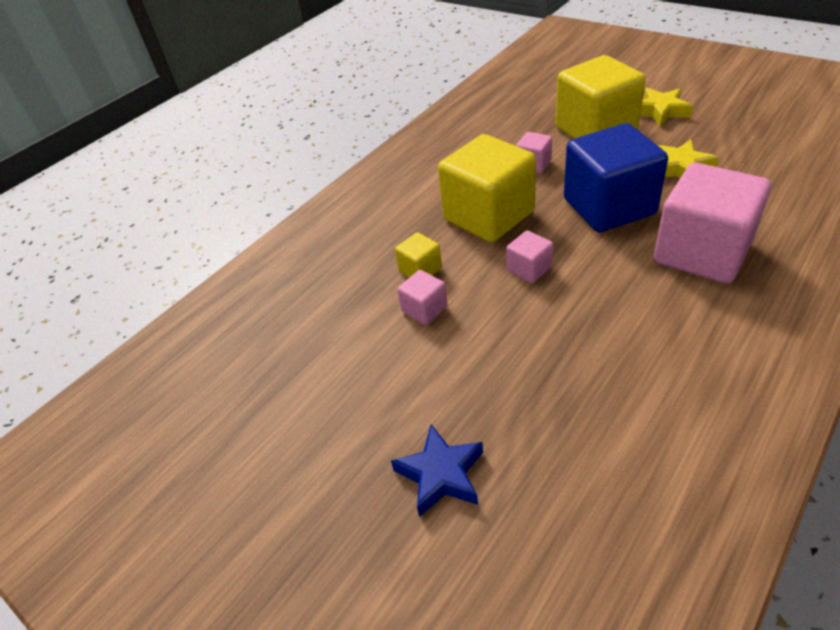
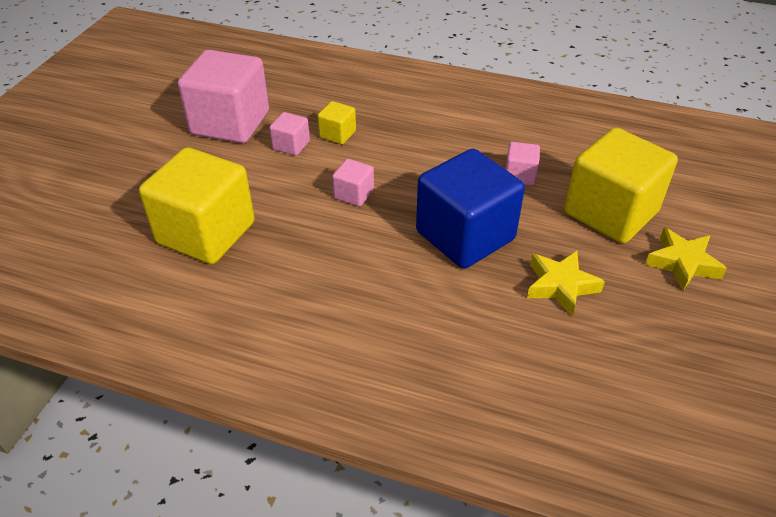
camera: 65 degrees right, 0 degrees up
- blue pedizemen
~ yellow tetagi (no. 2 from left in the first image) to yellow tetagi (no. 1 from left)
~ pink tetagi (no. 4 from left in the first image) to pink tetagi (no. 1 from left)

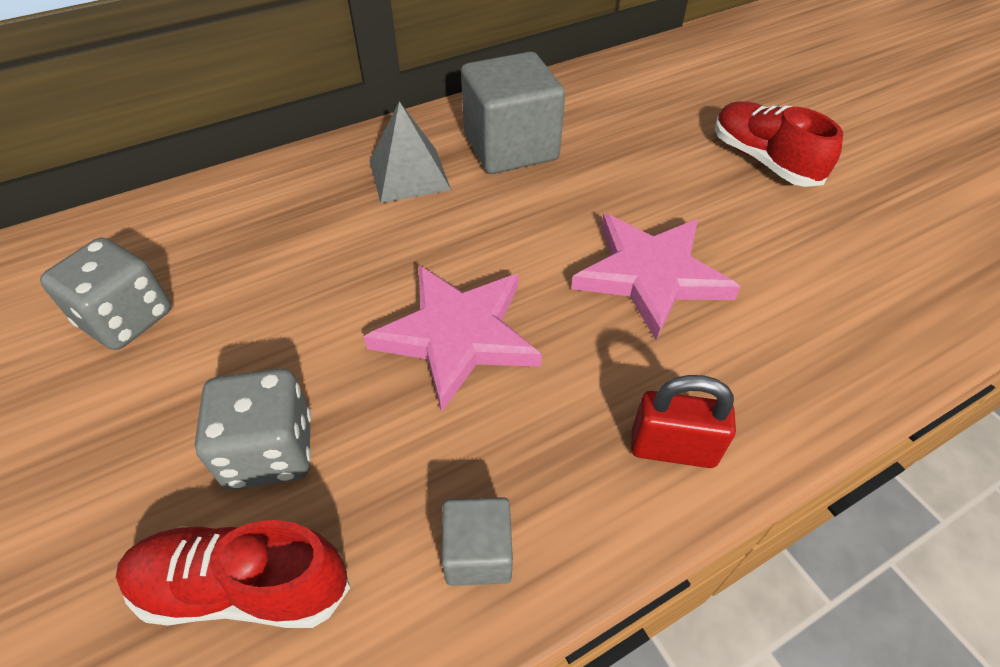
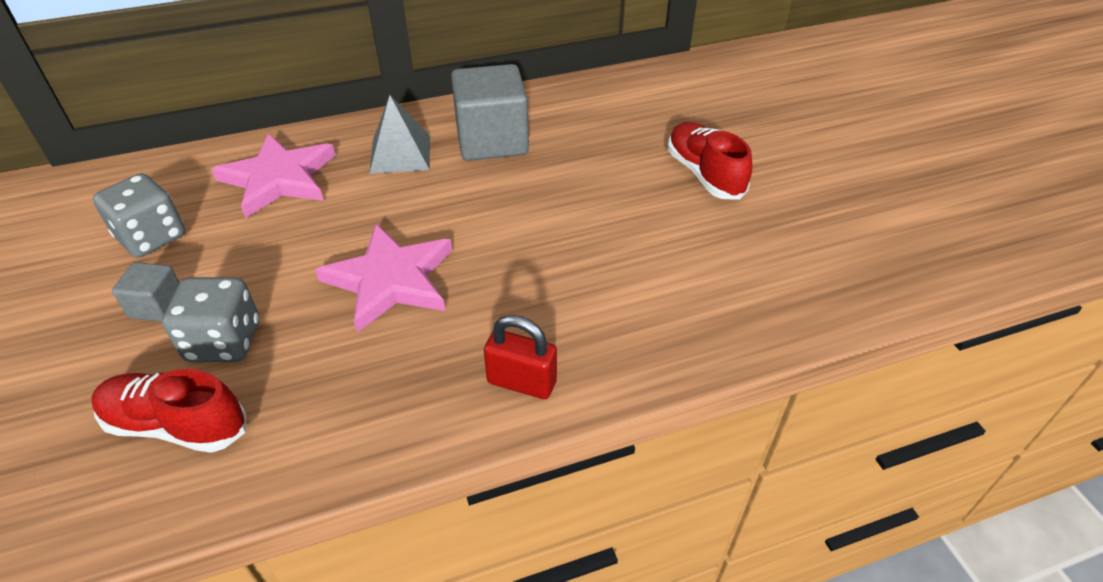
camera: 10 degrees right, 5 degrees down
~ grey tetagi (no. 1 from left)
~ pink pedizemen (no. 2 from left in the first image) to pink pedizemen (no. 1 from left)

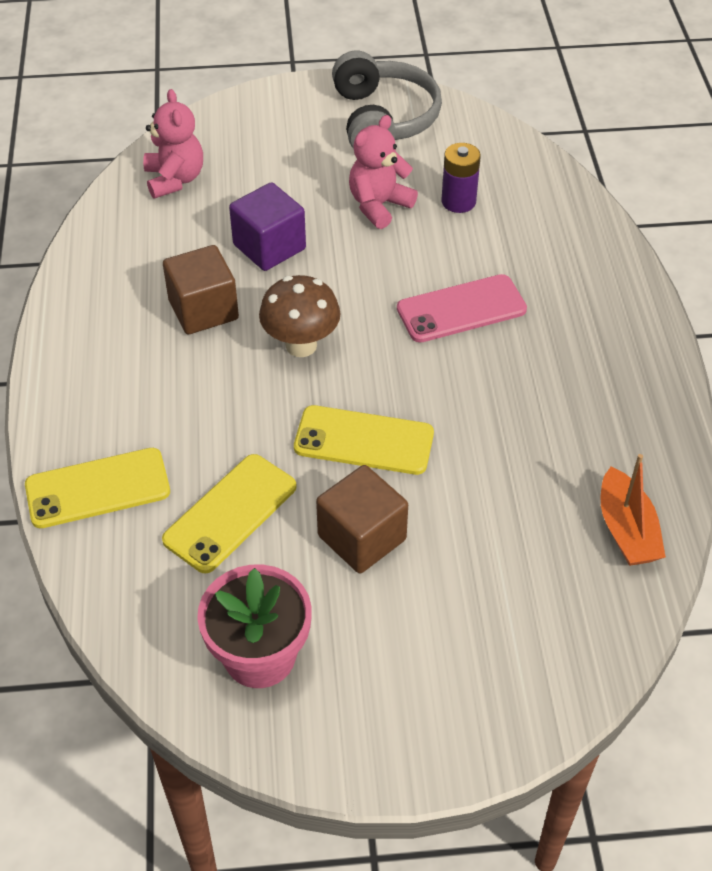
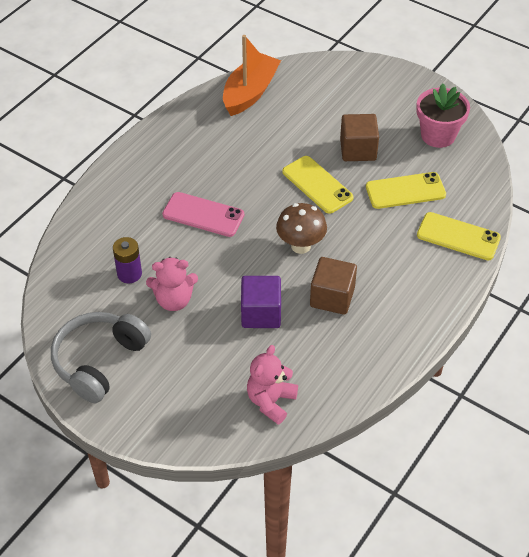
camera: 140 degrees left, 0 degrees up
~ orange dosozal x1.52

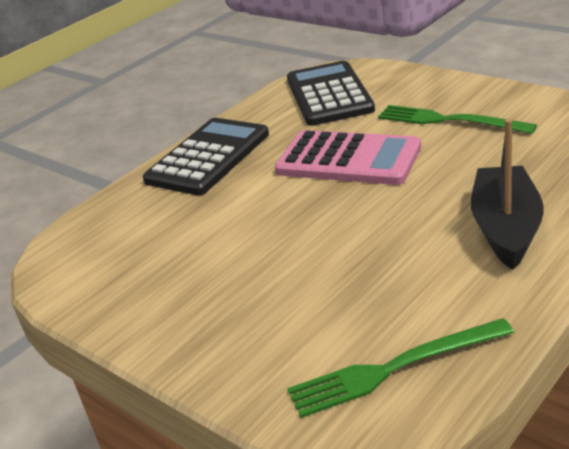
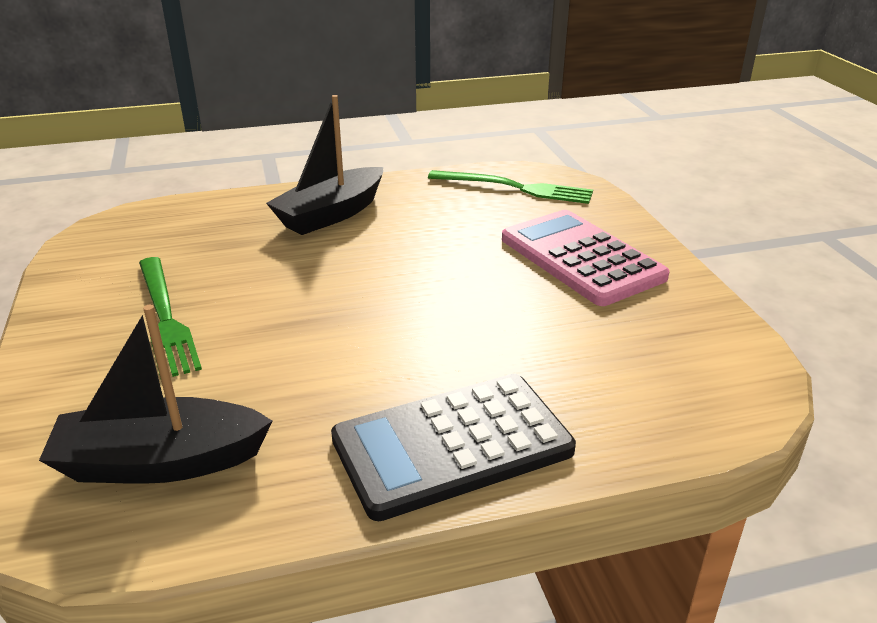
camera: 150 degrees left, 0 degrees up
~ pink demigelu
~ black demigelu (no. 2 from left) to black dosozal (no. 1 from left)

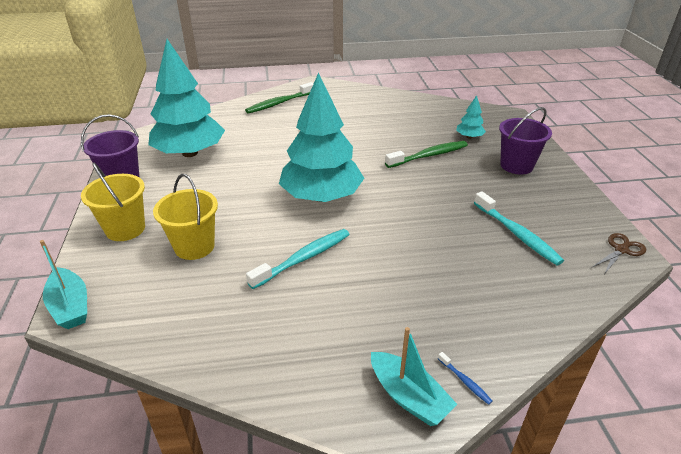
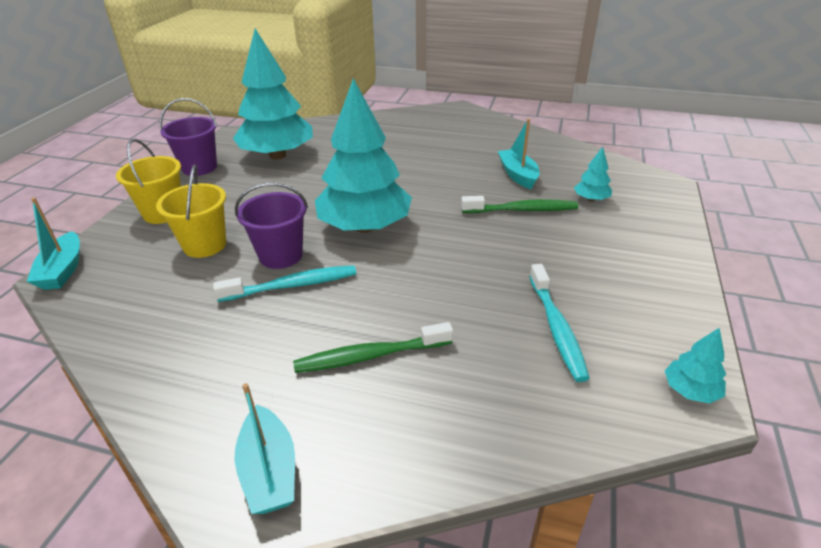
camera: 25 degrees right, 0 degrees up
~ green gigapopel (no. 1 from left)
- blue gigapopel
~ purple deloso (no. 2 from left)
~ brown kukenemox to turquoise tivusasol (no. 4 from left)
+ turquoise dosozal (no. 3 from left)

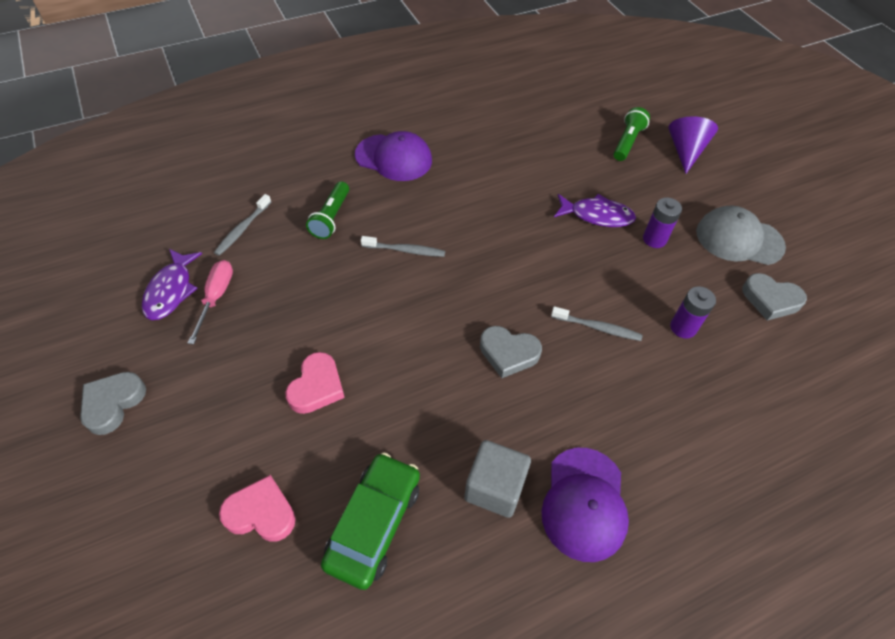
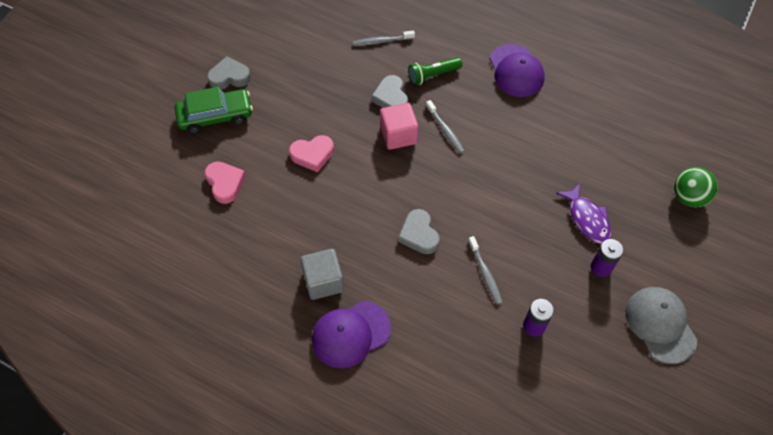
camera: 55 degrees right, 5 degrees up
- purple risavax (no. 1 from left)
- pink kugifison
~ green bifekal
~ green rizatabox (no. 2 from left) to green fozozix
- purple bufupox
~ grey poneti (no. 3 from left in the first image) to grey poneti (no. 2 from left)
+ pink tetagi

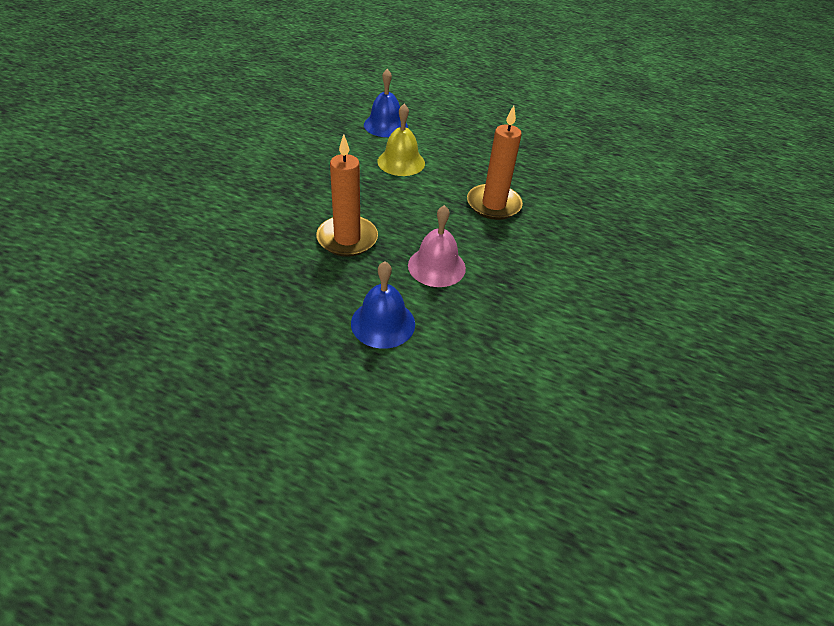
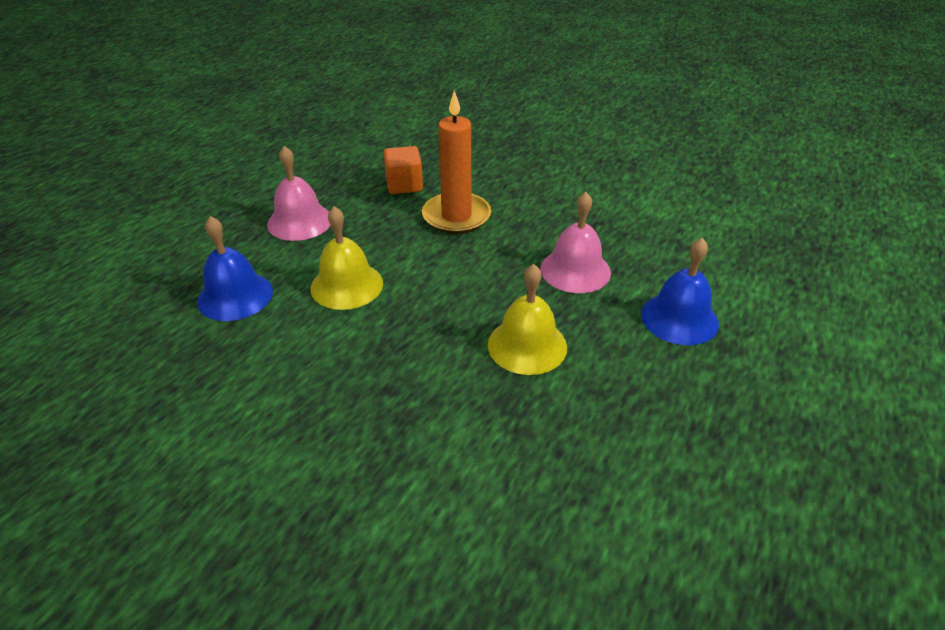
camera: 80 degrees left, 5 degrees down
~ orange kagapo (no. 1 from left) to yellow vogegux (no. 2 from left)
+ pink vogegux (no. 1 from left)
+ orange tetagi

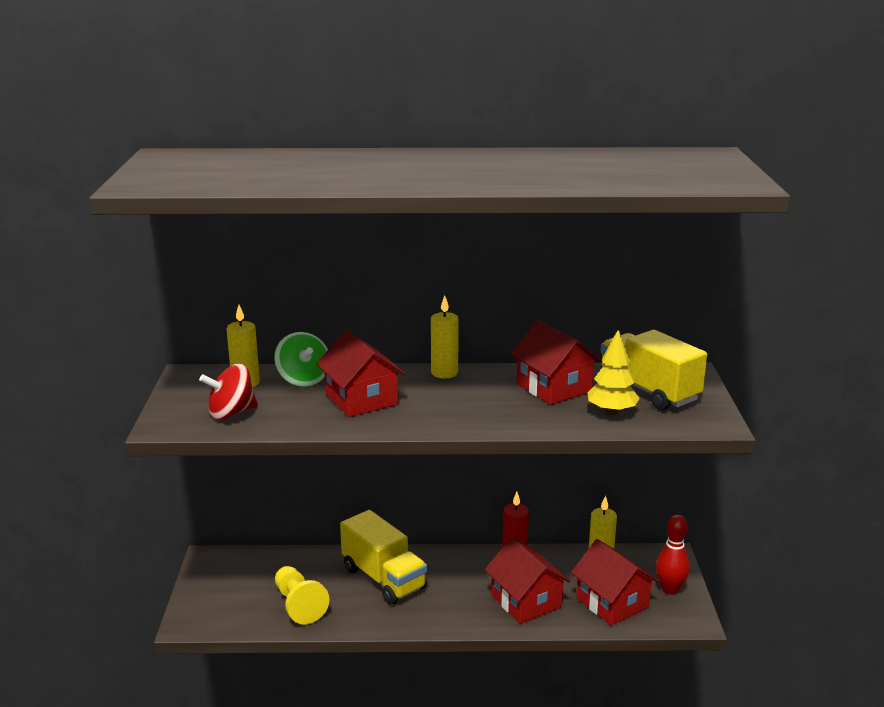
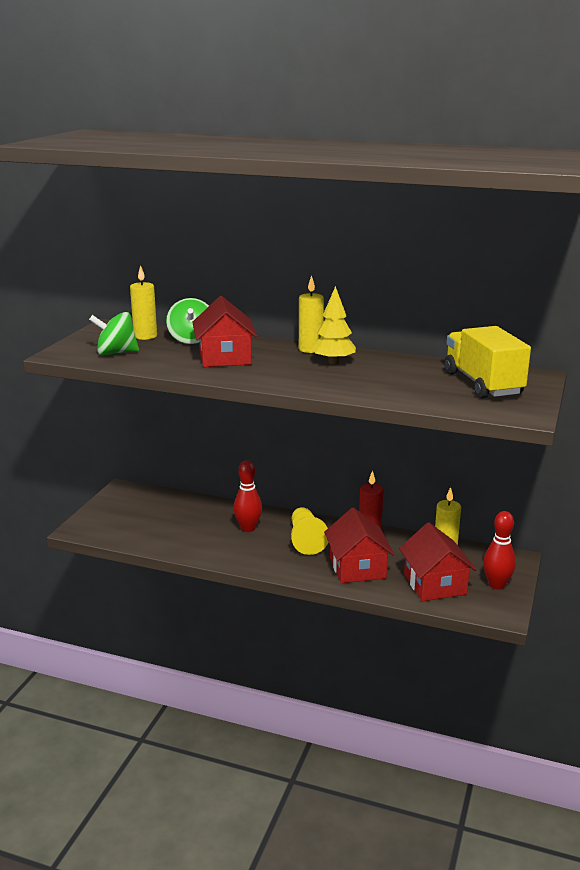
camera: 20 degrees right, 0 degrees up
~ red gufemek to green gufemek (no. 1 from left)
~ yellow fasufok
~ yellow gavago (no. 1 from left) to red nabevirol (no. 1 from left)
- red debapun (no. 3 from left)
~ yellow tivusasol

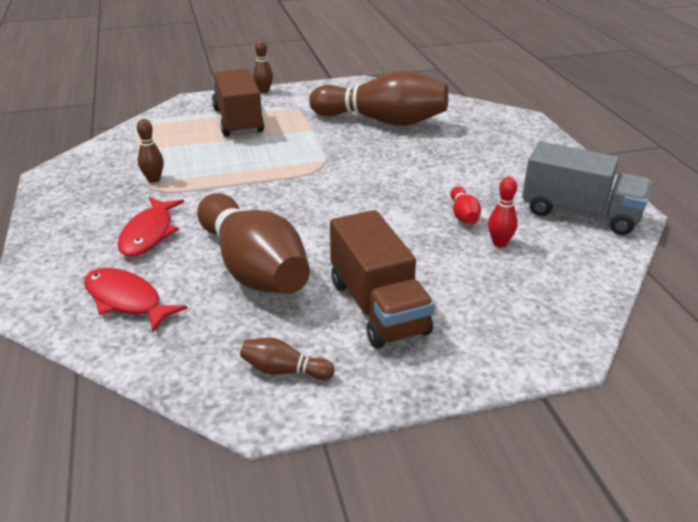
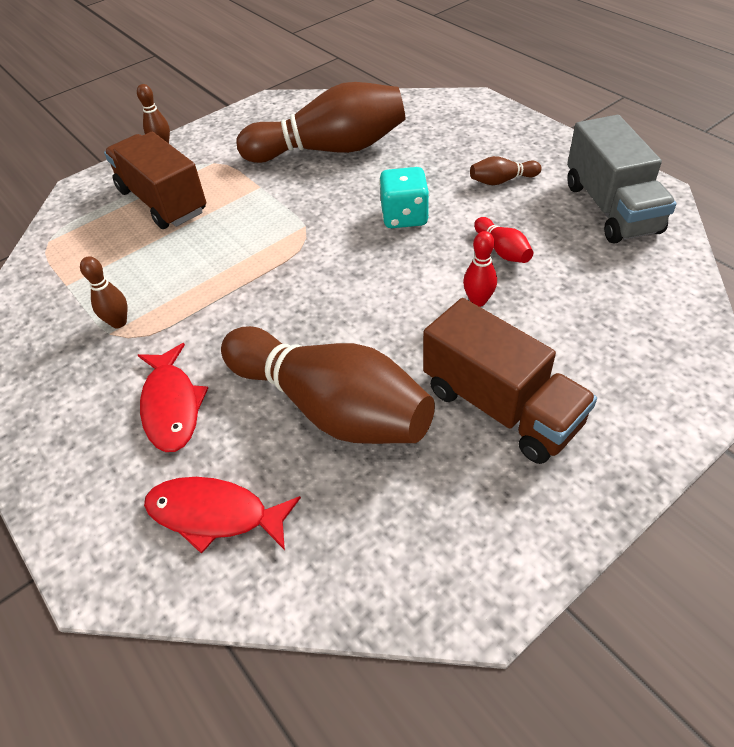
camera: 20 degrees left, 15 degrees up
~ brown nabevirol (no. 4 from left in the first image) to brown nabevirol (no. 5 from left)
~ red nabevirol (no. 2 from left in the first image) to red nabevirol (no. 1 from left)
~ grey gavago 75 degrees clockwise
+ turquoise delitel

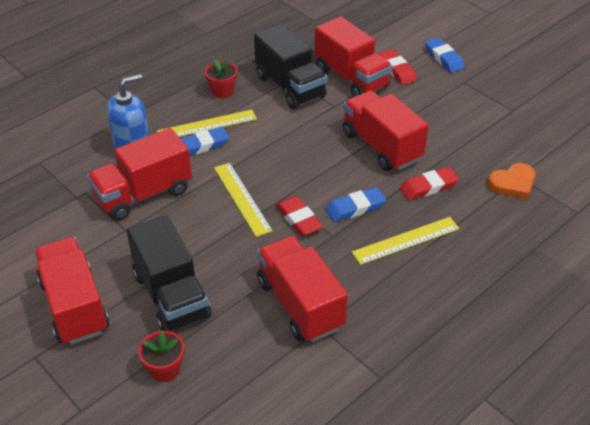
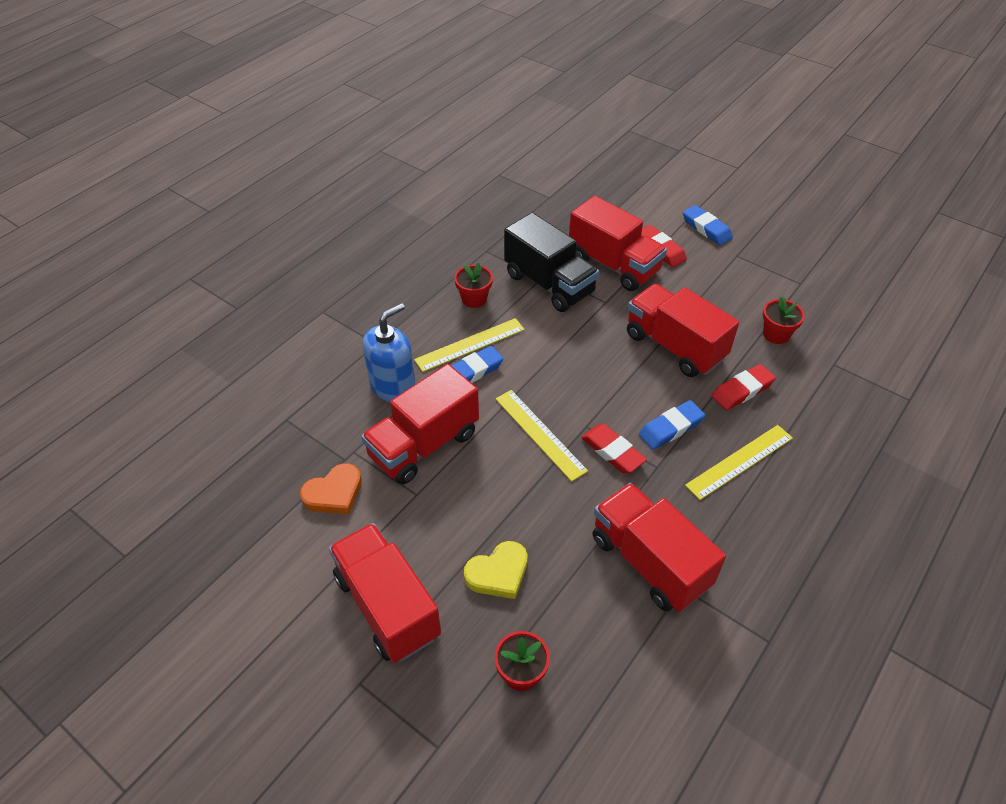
camera: 10 degrees left, 5 degrees up
~ black gavago (no. 1 from left) to yellow poneti
~ orange poneti
+ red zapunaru (no. 3 from left)

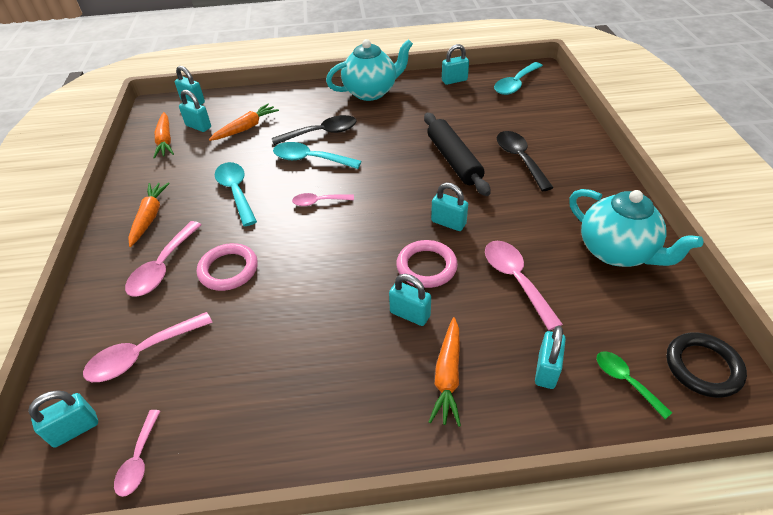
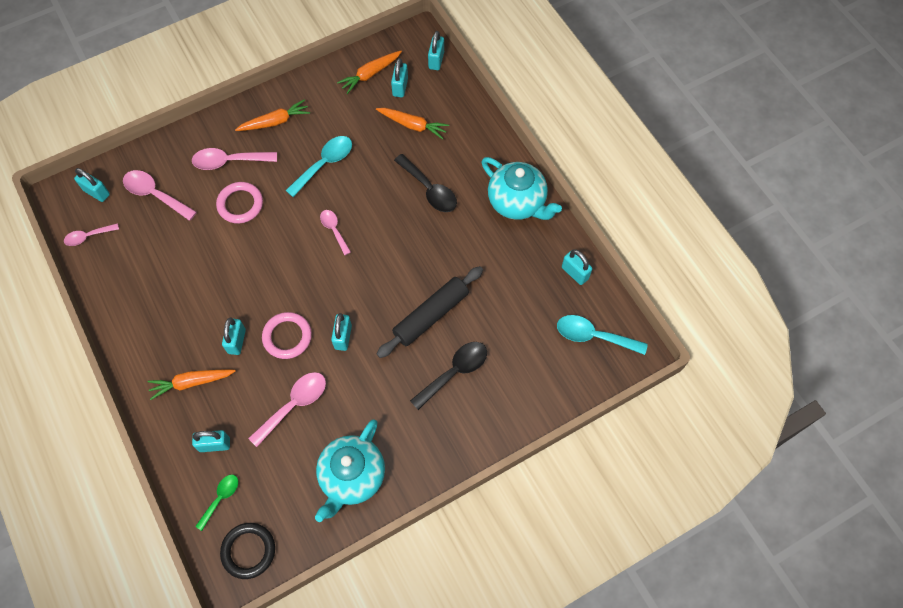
camera: 65 degrees right, 20 degrees up
- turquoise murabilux (no. 2 from left)

